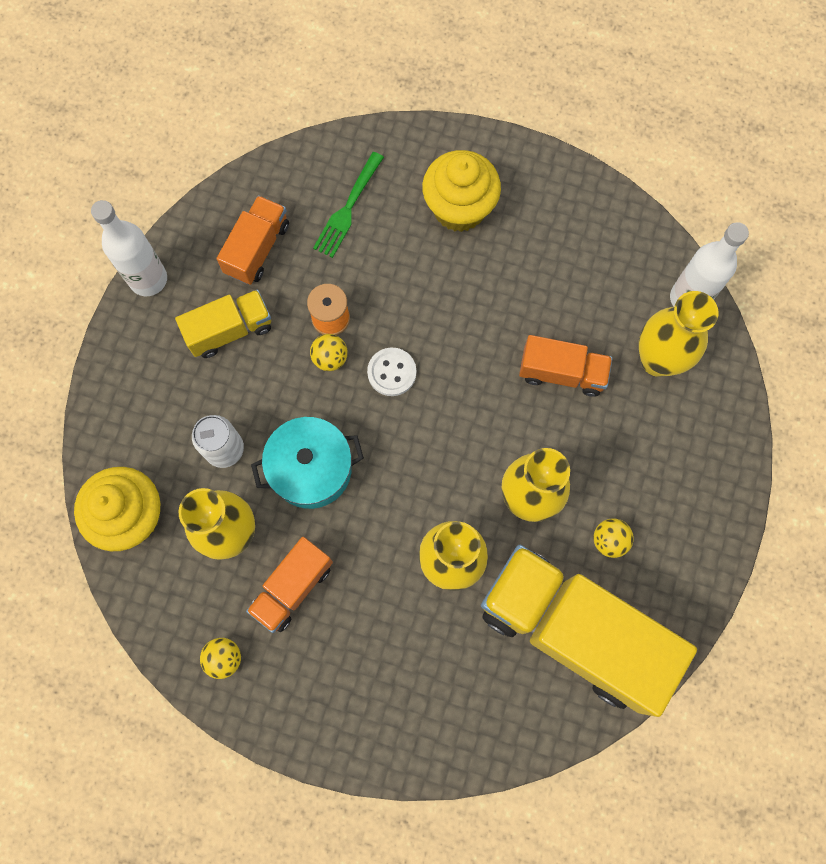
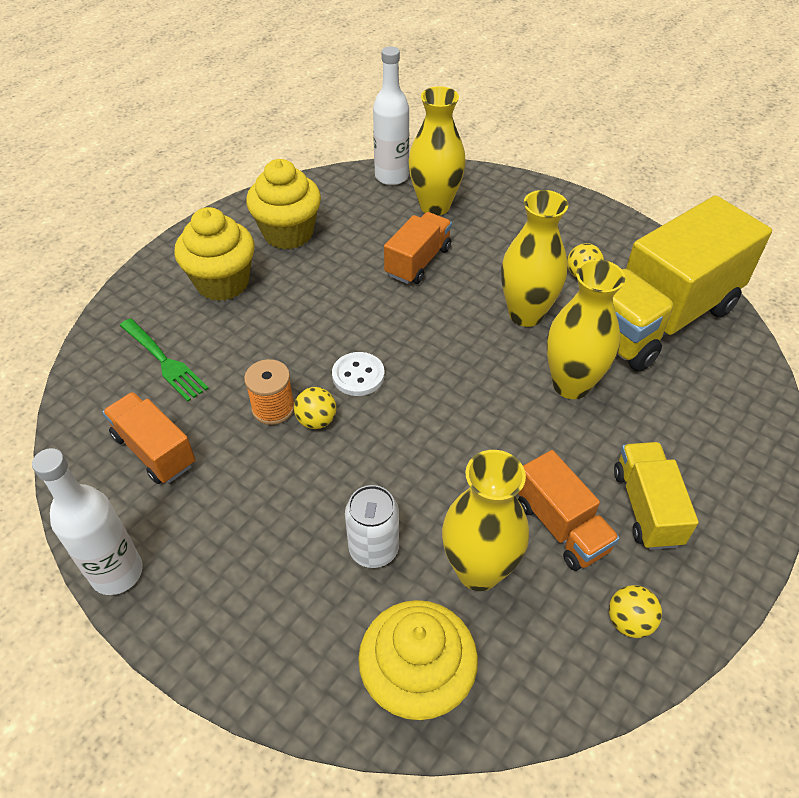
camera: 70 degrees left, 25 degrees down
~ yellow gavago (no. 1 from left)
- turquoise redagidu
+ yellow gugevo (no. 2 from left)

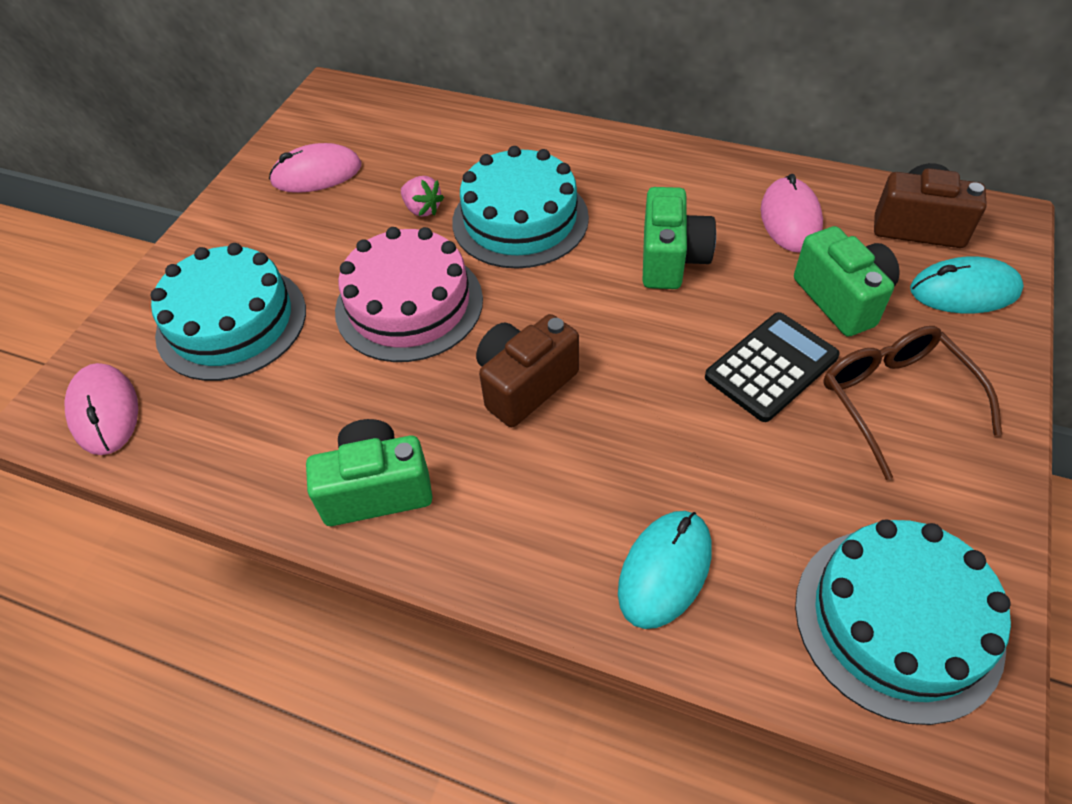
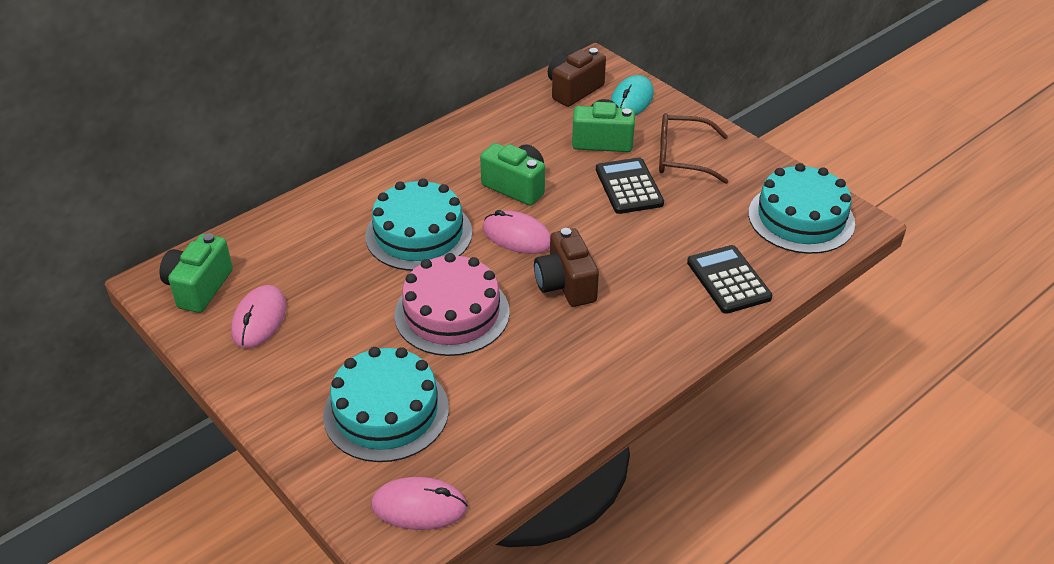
camera: 65 degrees left, 10 degrees down
~ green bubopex (no. 1 from left)
- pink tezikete
~ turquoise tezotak (no. 1 from left) to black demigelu (no. 2 from left)
~ pink tezotak (no. 3 from left)

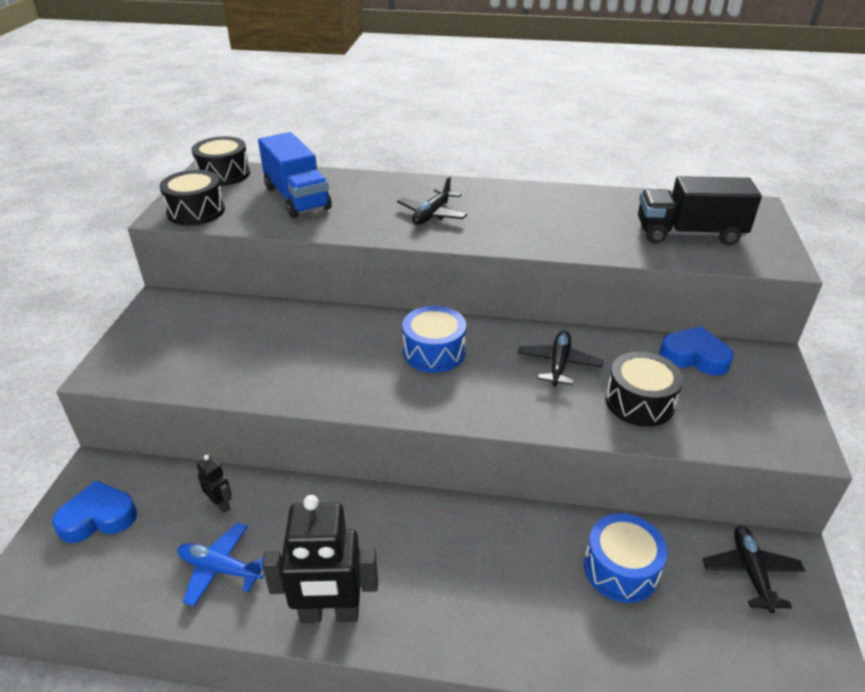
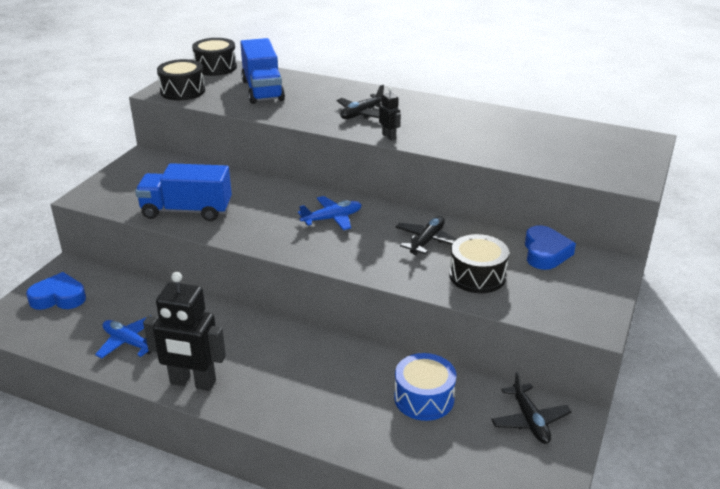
camera: 15 degrees right, 5 degrees down
~ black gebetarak (no. 1 from left in the first image) to black gebetarak (no. 2 from left)
~ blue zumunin (no. 1 from left) to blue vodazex (no. 2 from left)
- black gavago
~ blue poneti (no. 2 from left) 60 degrees clockwise
~ black vodazex (no. 3 from left) 150 degrees clockwise
+ blue gavago (no. 1 from left)

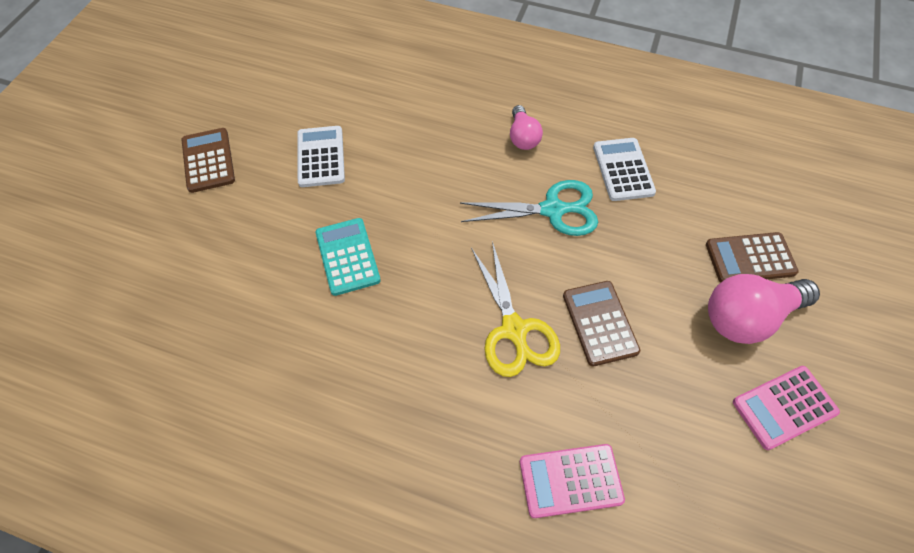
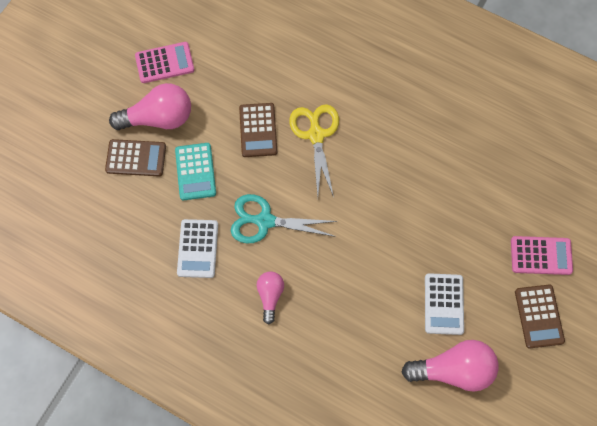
camera: 170 degrees left, 10 degrees up
~ turquoise demigelu
~ pink demigelu (no. 1 from left in the first image) to pink demigelu (no. 2 from left)
+ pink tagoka (no. 3 from left)

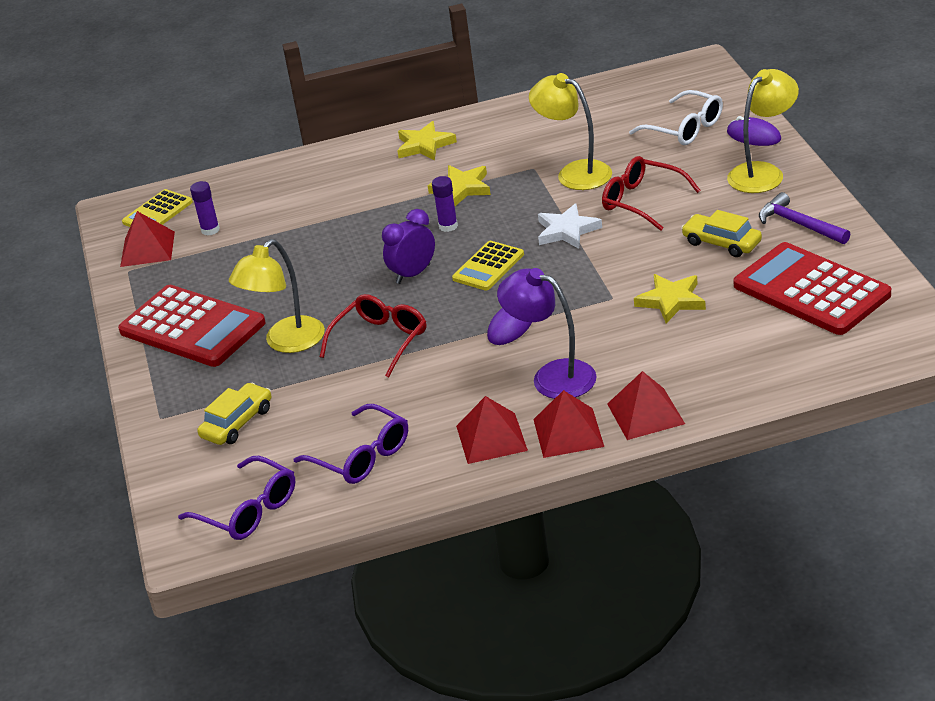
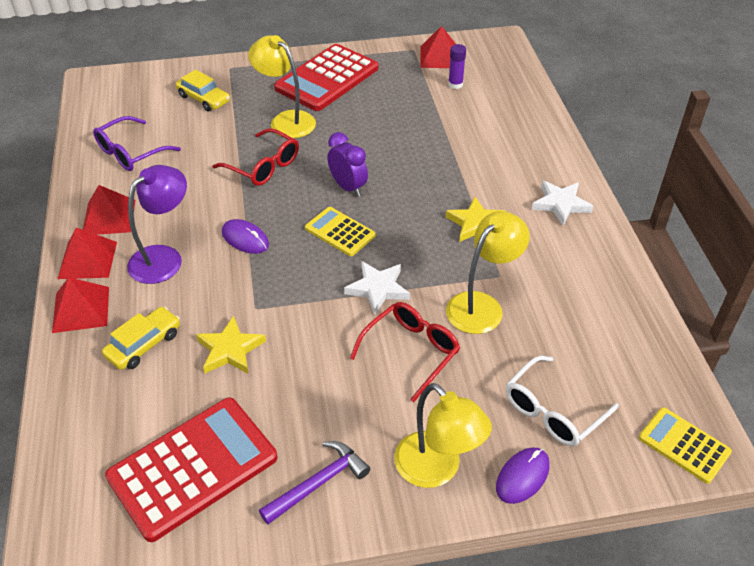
camera: 90 degrees right, 10 degrees up
~ yellow demigelu (no. 1 from left in the first image) to yellow demigelu (no. 2 from left)
- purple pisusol (no. 1 from left)
~ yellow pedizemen (no. 1 from left) to white pedizemen (no. 2 from left)
- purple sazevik (no. 2 from left)
~ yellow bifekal (no. 2 from left in the first image) to yellow bifekal (no. 1 from left)

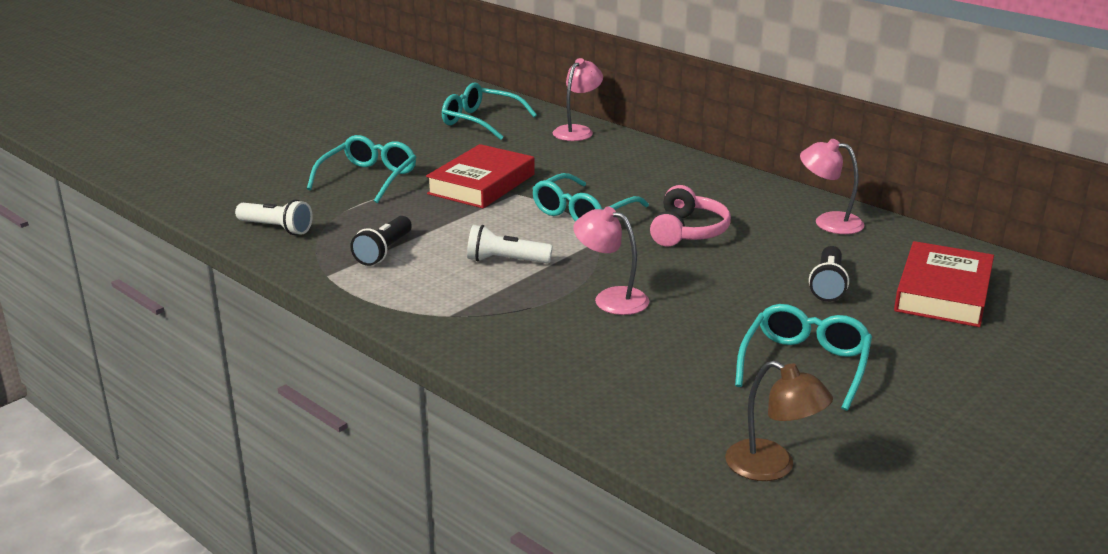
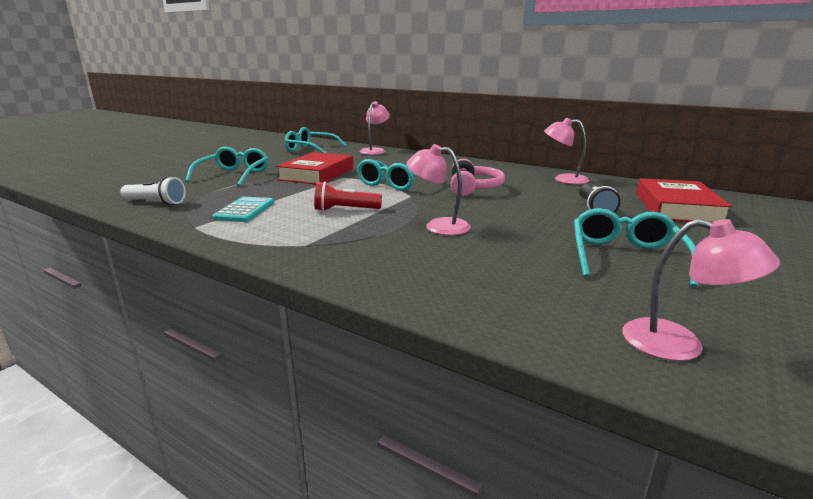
camera: 10 degrees left, 5 degrees down
~ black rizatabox (no. 1 from left) to turquoise demigelu
~ white rizatabox (no. 2 from left) to red rizatabox
~ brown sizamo to pink sizamo (no. 4 from left)

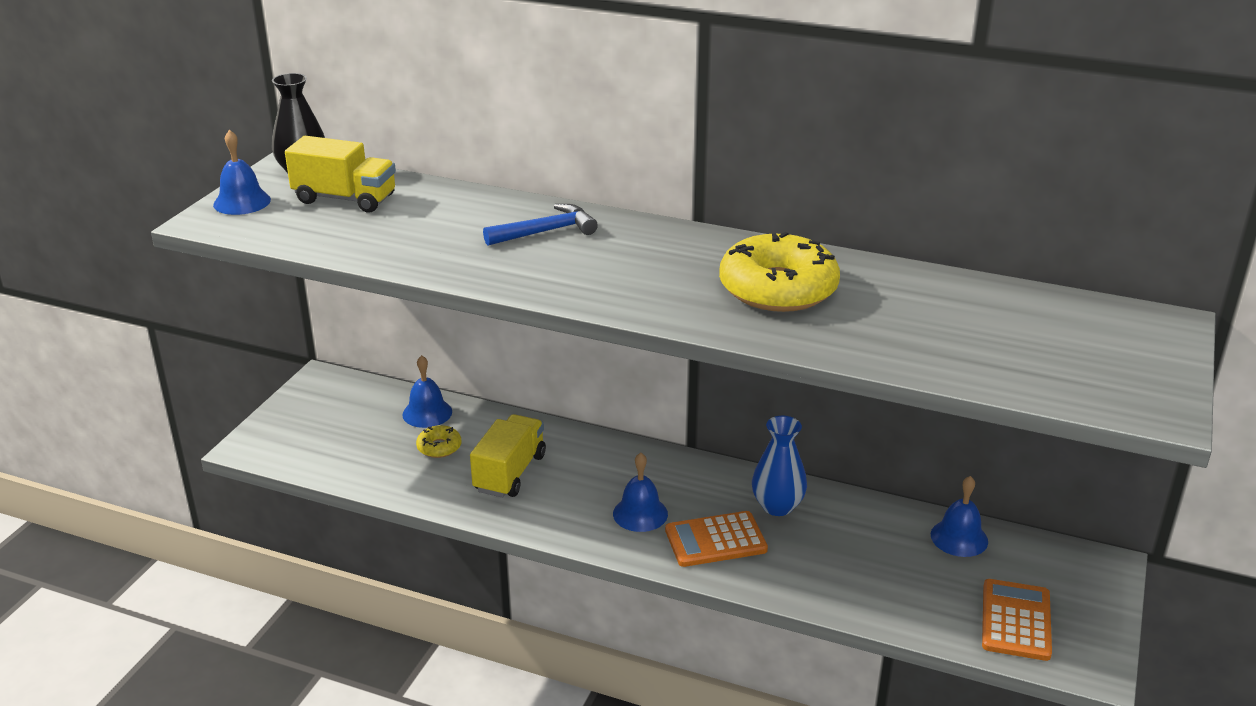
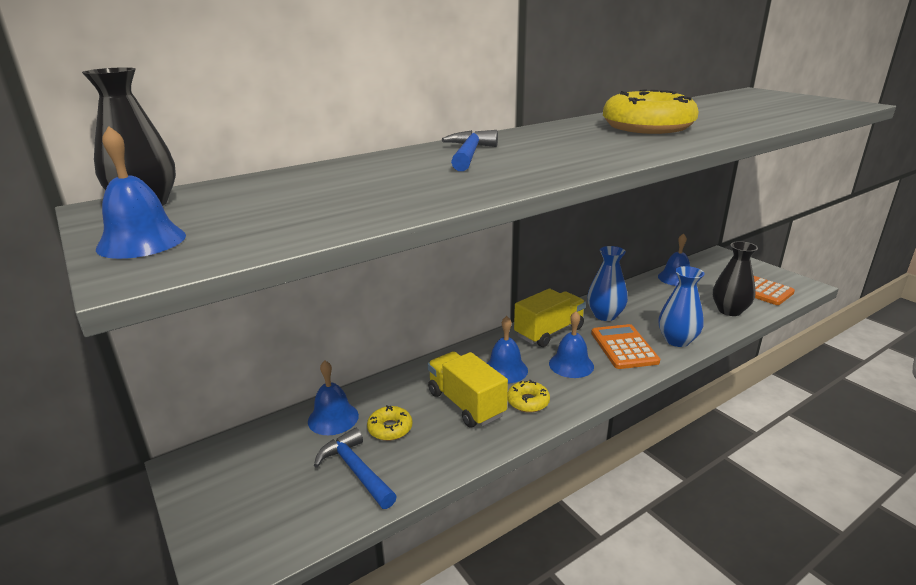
camera: 55 degrees left, 5 degrees down
~ yellow gavago (no. 1 from left in the first image) to yellow gavago (no. 2 from left)
~ orange demigelu (no. 1 from left) 150 degrees clockwise
+ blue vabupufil (no. 1 from left)
+ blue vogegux (no. 3 from left)
+ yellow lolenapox (no. 2 from left)
+ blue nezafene (no. 2 from left)
+ black nezafene (no. 2 from left)

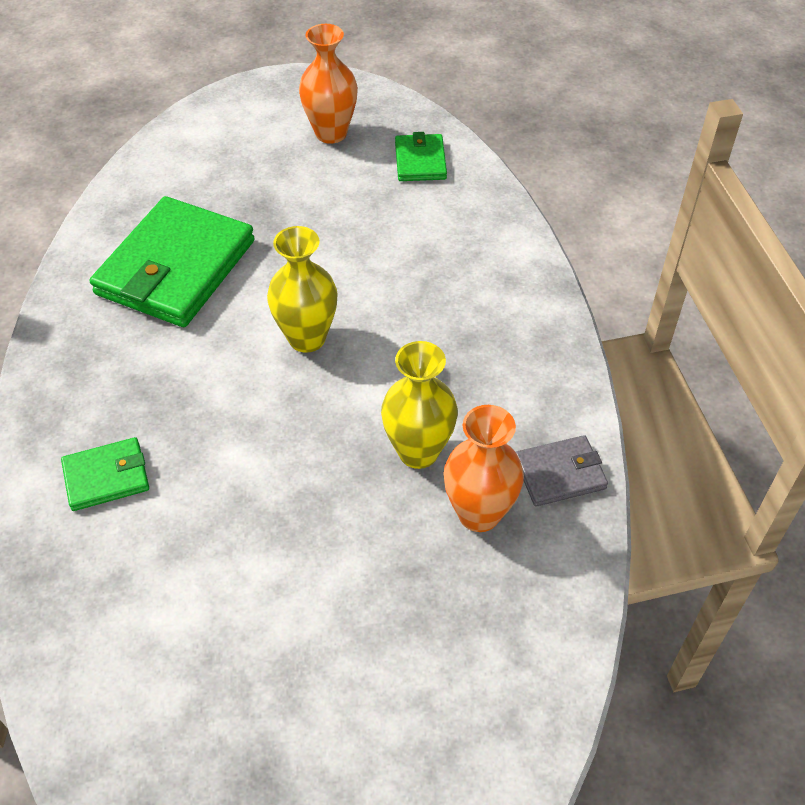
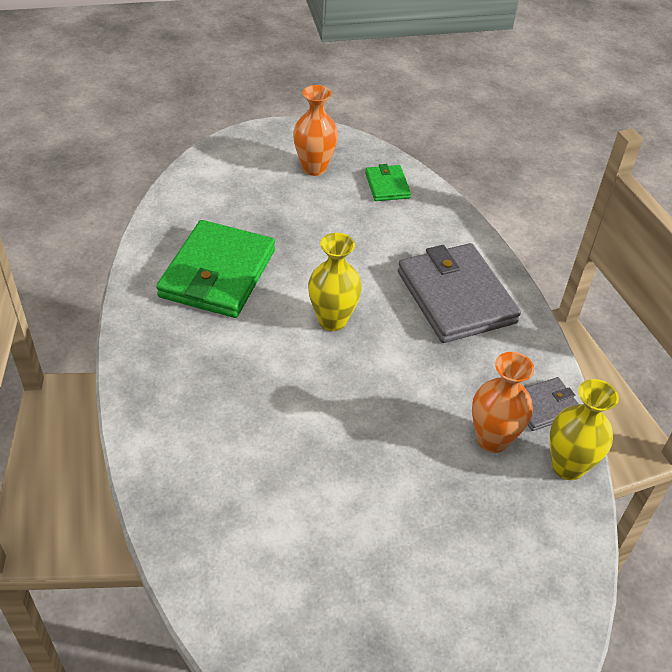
camera: 10 degrees left, 5 degrees down
- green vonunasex (no. 1 from left)
~ yellow nezafene (no. 2 from left)
+ grey vonunasex (no. 1 from left)

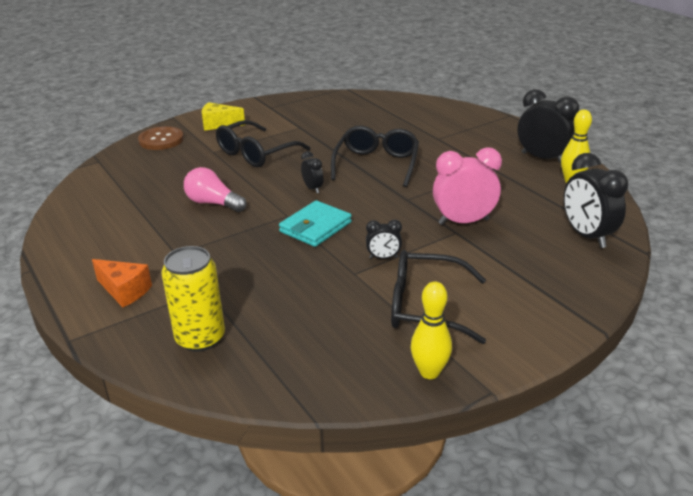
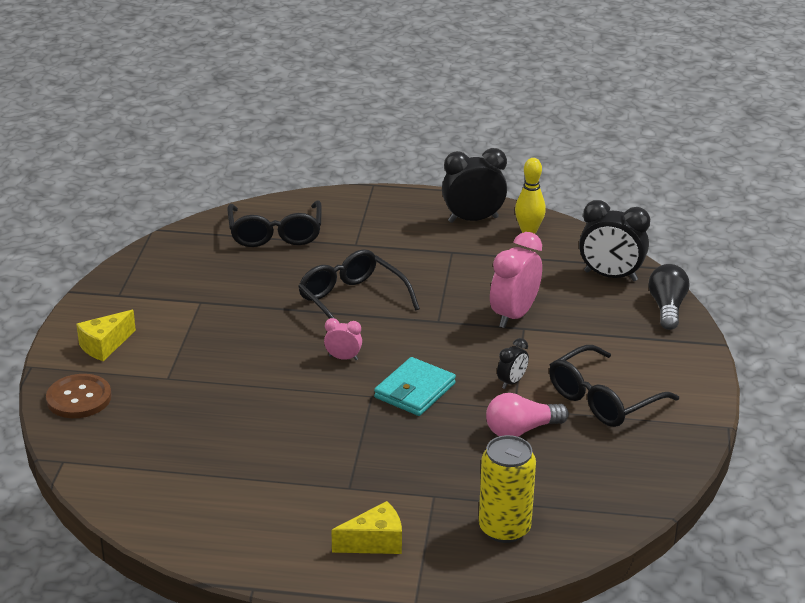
camera: 50 degrees left, 0 degrees up
~ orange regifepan to yellow regifepan (no. 2 from left)
~ pink tagoka
~ black pisusol (no. 1 from left)
~ turquoise vonunasex 45 degrees clockwise
~ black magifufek (no. 1 from left) to pink magifufek (no. 1 from left)
- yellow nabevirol (no. 1 from left)
+ black tagoka

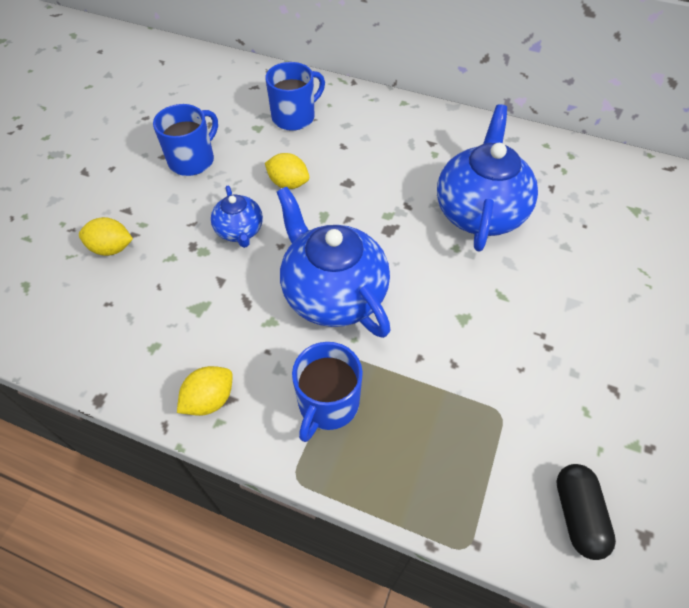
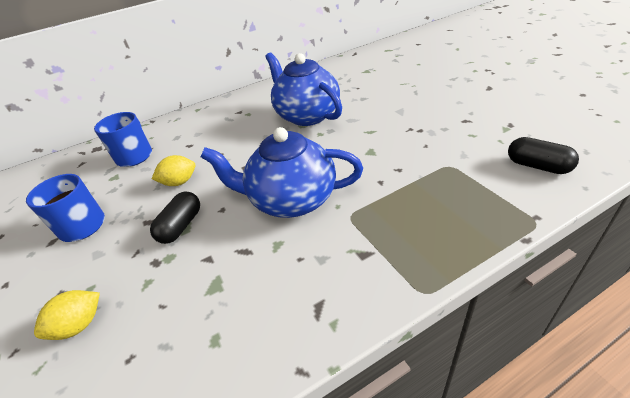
camera: 45 degrees left, 15 degrees down
- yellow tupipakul (no. 2 from left)
~ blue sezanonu (no. 1 from left) to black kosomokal (no. 1 from left)
- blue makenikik (no. 3 from left)

